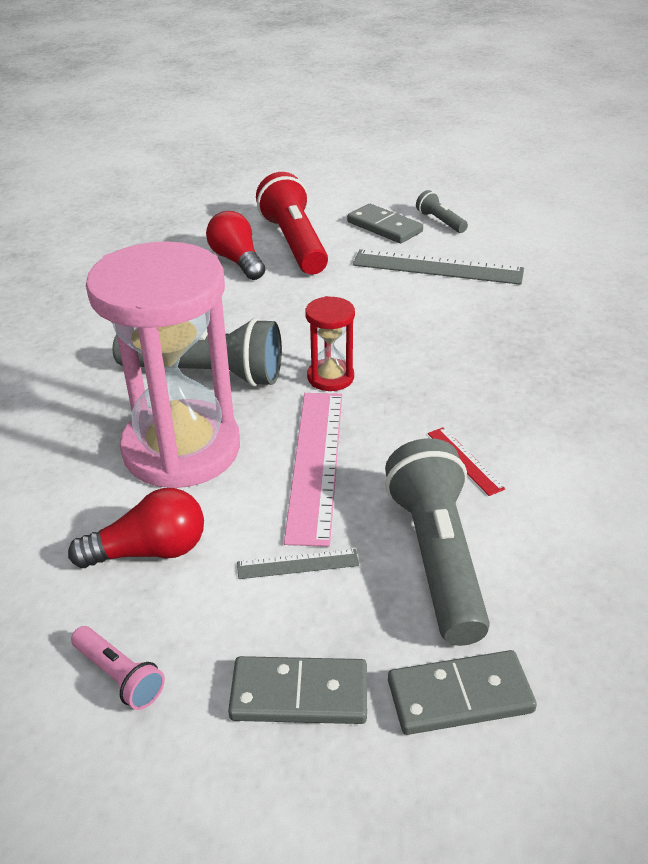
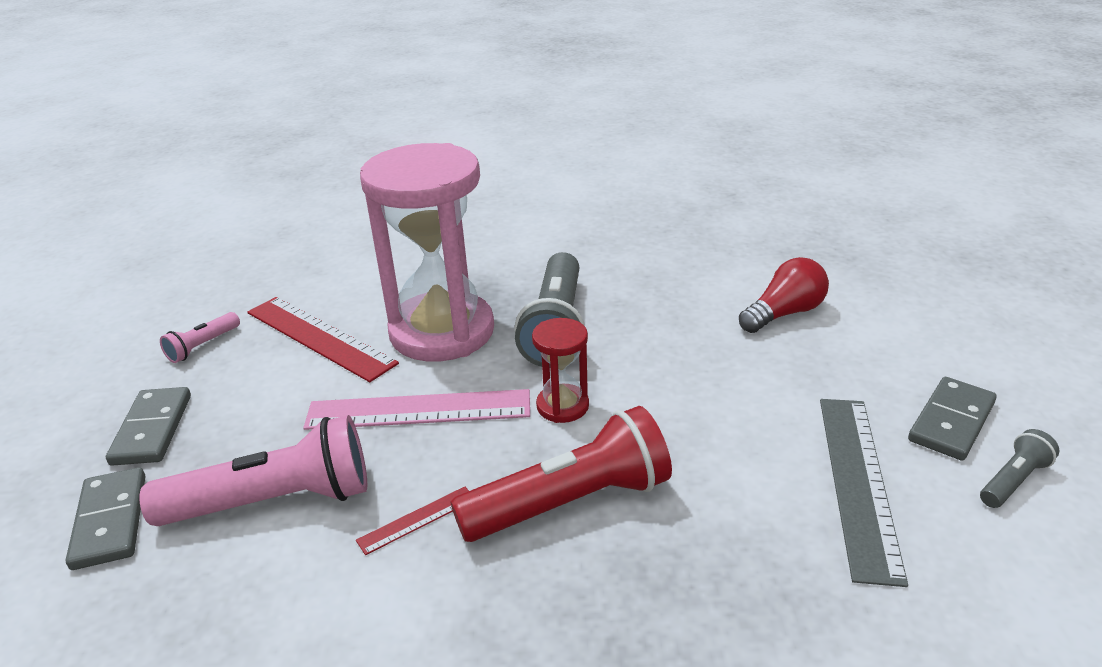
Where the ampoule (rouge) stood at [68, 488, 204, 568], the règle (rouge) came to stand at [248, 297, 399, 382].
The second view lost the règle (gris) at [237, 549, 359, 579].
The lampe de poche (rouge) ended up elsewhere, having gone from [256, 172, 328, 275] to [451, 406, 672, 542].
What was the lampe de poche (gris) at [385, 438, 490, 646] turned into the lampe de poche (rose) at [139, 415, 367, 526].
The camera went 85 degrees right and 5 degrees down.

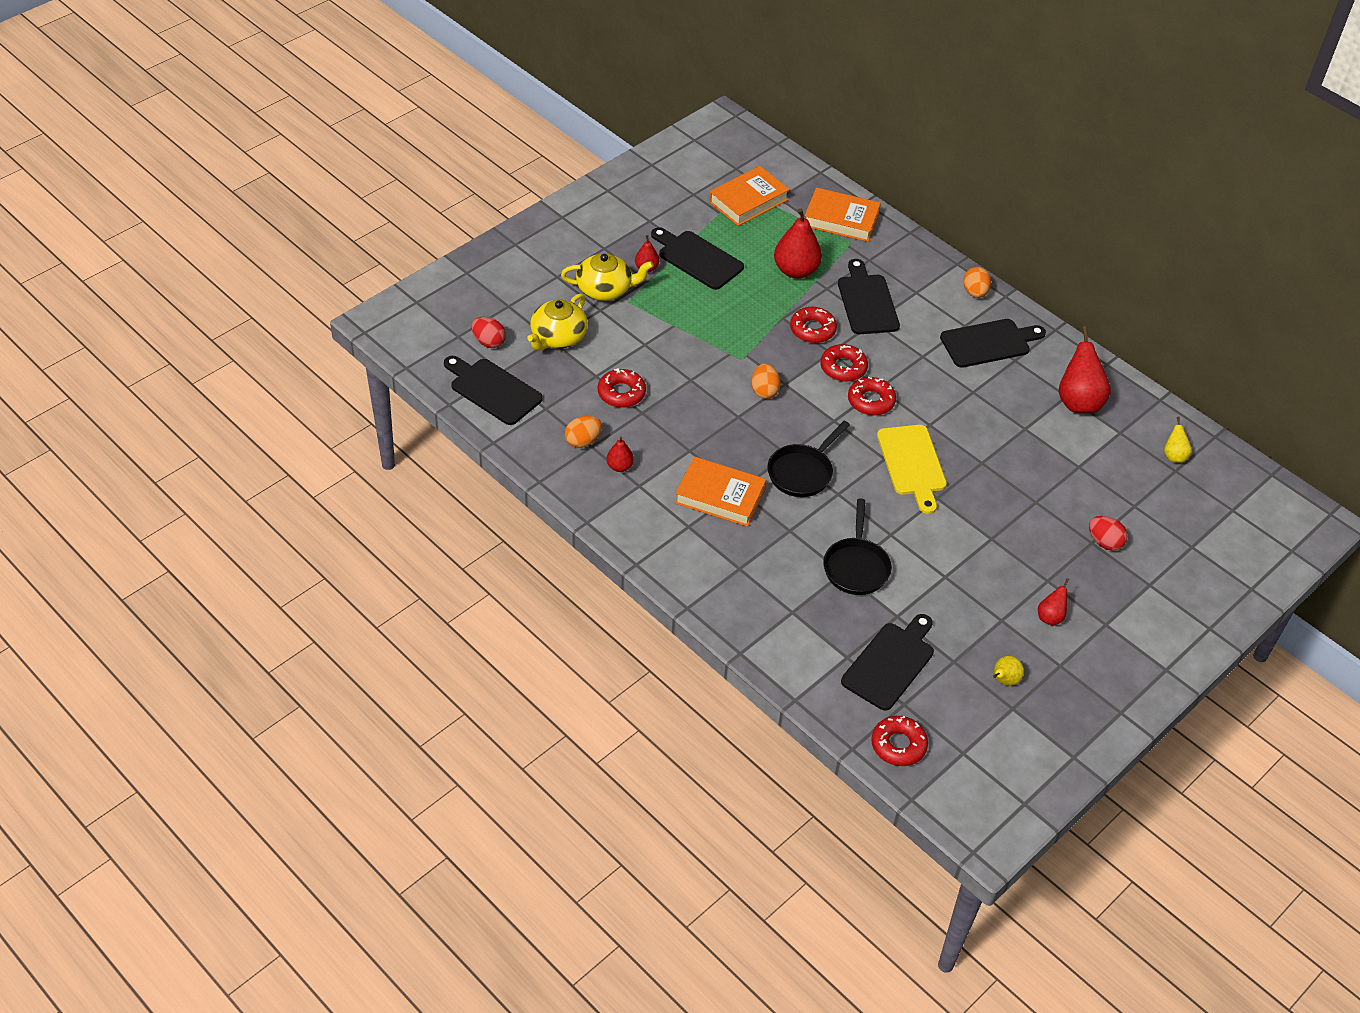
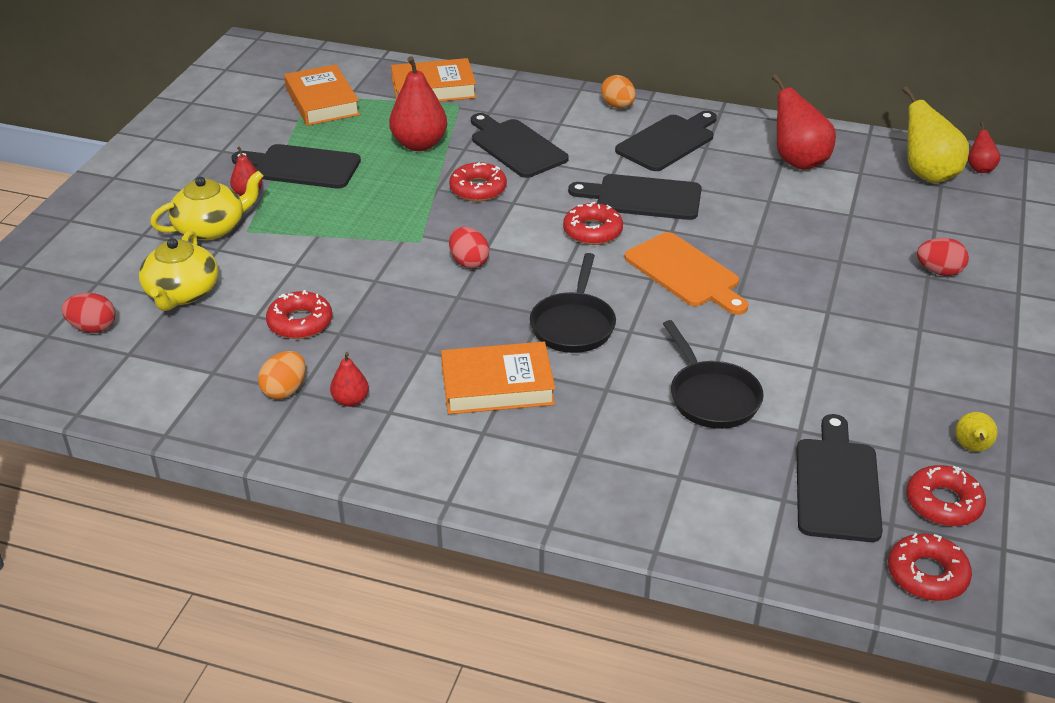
The planche à découper (noir) ended up elsewhere, having gone from [444, 356, 543, 425] to [568, 174, 702, 220].
The livre (orange) at [709, 166, 790, 226] ended up facing another way, 45 degrees counterclockwise from before.
What was the œuf (orange) at [751, 363, 781, 399] turned into the œuf (rouge) at [449, 227, 489, 269].
The beignet (rouge) ended up elsewhere, having gone from [821, 344, 868, 382] to [906, 465, 986, 526].
What was the planche à découper (jaune) at [877, 425, 947, 514] turned into the planche à découper (orange) at [624, 232, 748, 315].
The poire (rouge) ended up elsewhere, having gone from [1038, 578, 1069, 626] to [968, 122, 1000, 173].
The size of the poire (jaune) at [1164, 416, 1192, 462] changed by a factor of 1.93.
The camera went 25 degrees left and 10 degrees down.

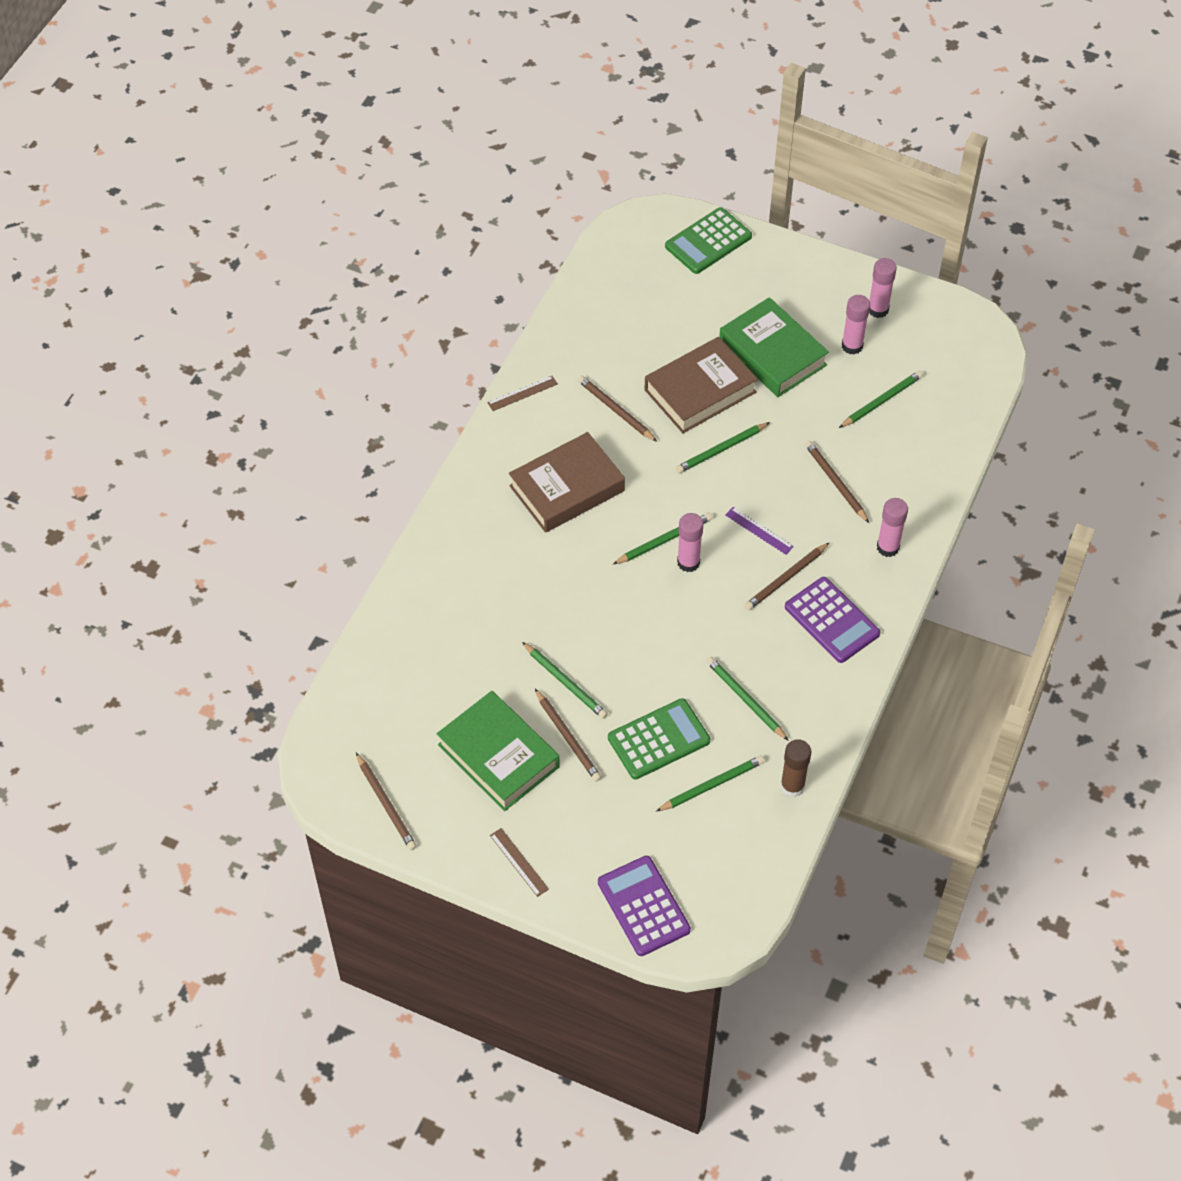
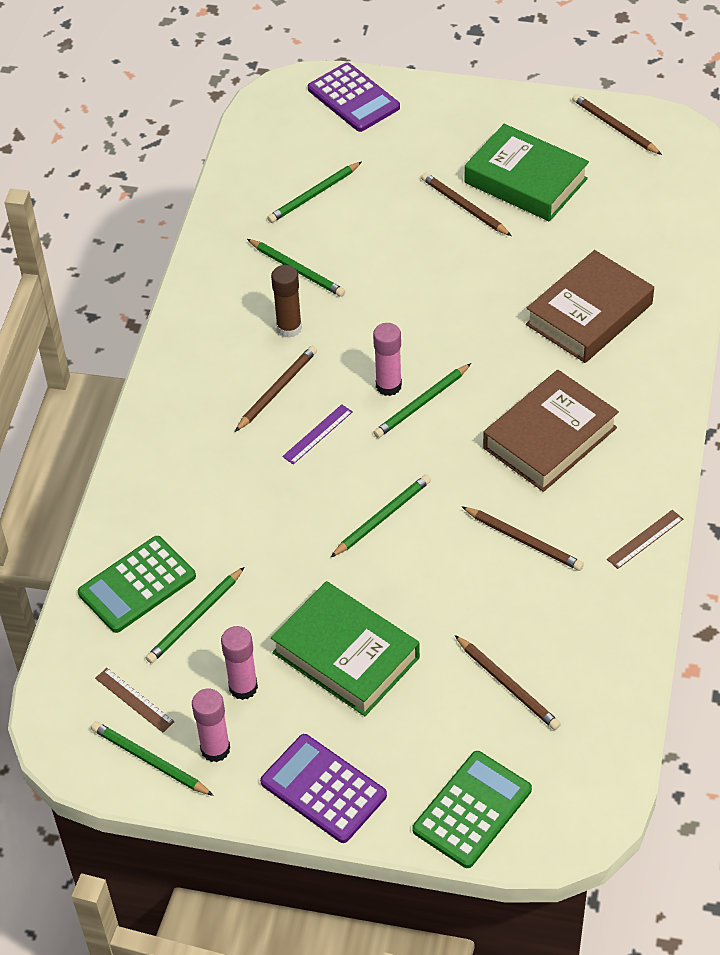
The règle (marron) ended up elsewhere, having gone from [490, 828, 549, 897] to [95, 668, 174, 732].
The crayon (vert) ended up elsewhere, having gone from [522, 642, 608, 719] to [91, 721, 214, 796].
The calculatrice (vert) ended up elsewhere, having gone from [608, 698, 710, 779] to [78, 536, 196, 633].
The livre (marron) ended up elsewhere, having gone from [645, 337, 758, 433] to [526, 250, 654, 363].
The règle (violet) at [725, 507, 794, 555] ended up facing another way, 75 degrees counterclockwise from before.
The bâton de colle (marron) ended up elsewhere, having gone from [781, 739, 811, 797] to [271, 265, 302, 338].
The calculatrice (violet) ended up elsewhere, having gone from [785, 577, 880, 663] to [260, 734, 387, 843].
The crayon (marron) ended up elsewhere, having gone from [805, 440, 869, 523] to [454, 635, 561, 730].
The second view lost the bâton de colle (rose) at [877, 498, 908, 557].
The camera went 170 degrees right and 5 degrees down.

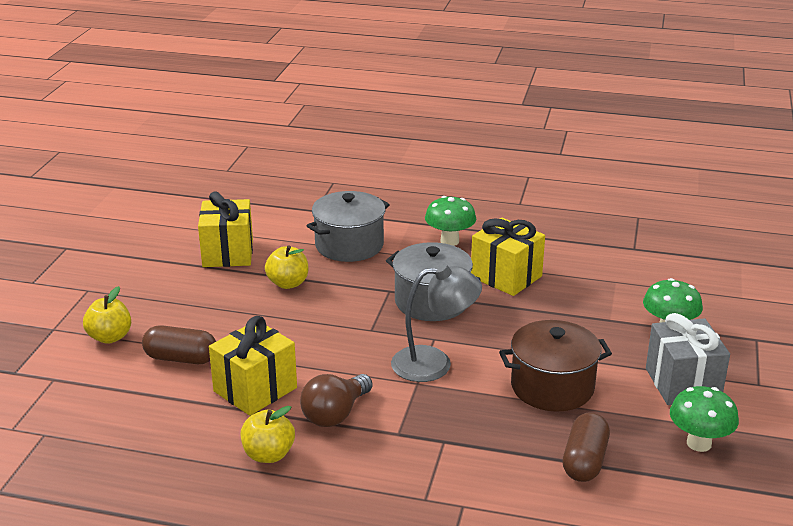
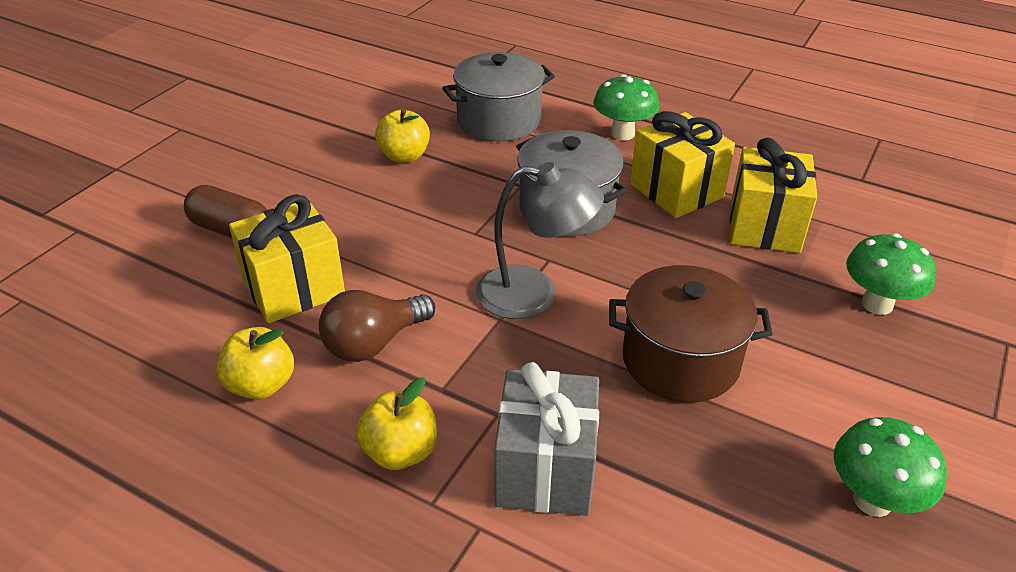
The pomme (jaune) ended up elsewhere, having gone from [83, 286, 131, 344] to [356, 378, 437, 470].
The cadeau (jaune) ended up elsewhere, having gone from [198, 191, 253, 267] to [730, 138, 817, 253].
The second view lost the gélule (marron) at [563, 412, 610, 482].
The cadeau (gris) ended up elsewhere, having gone from [646, 313, 730, 405] to [494, 362, 599, 516].
The camera went 15 degrees right and 10 degrees up.

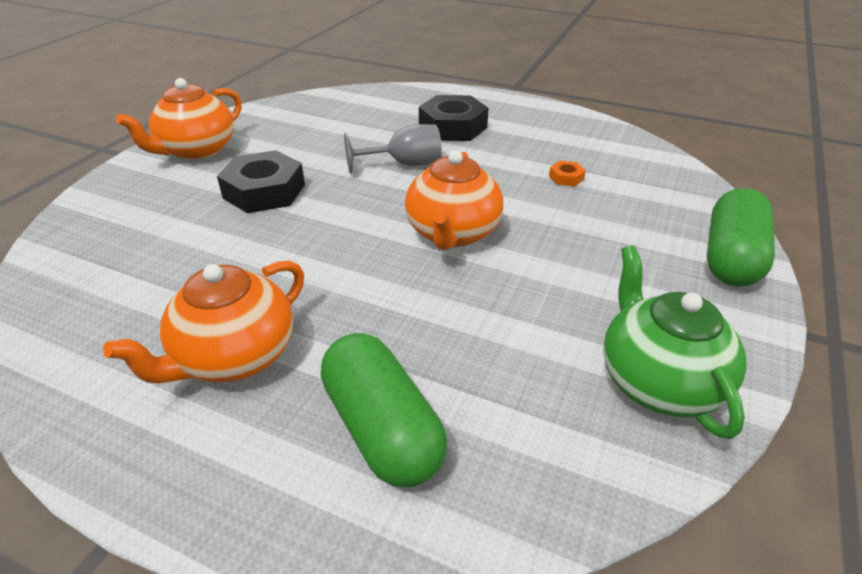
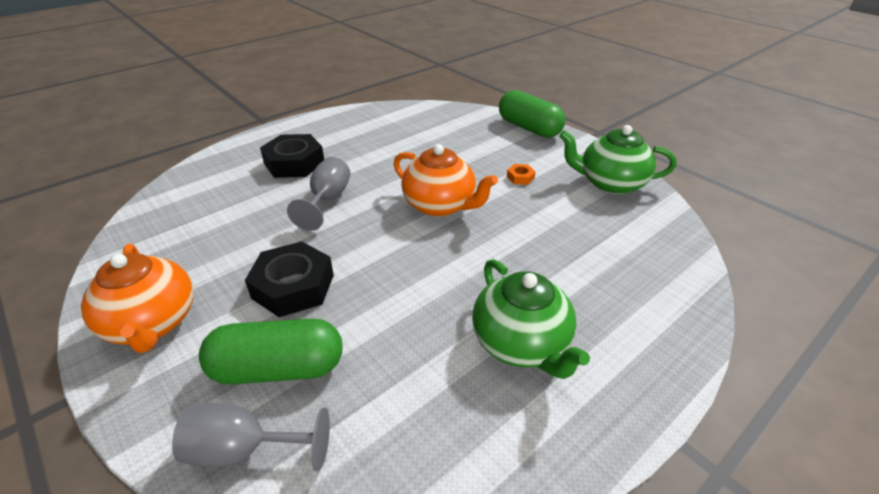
What was the théière (orange) at [103, 260, 304, 383] turned into the théière (vert) at [472, 259, 590, 379].
The gélule (vert) ended up elsewhere, having gone from [321, 333, 447, 487] to [199, 318, 343, 384].
The écrou (orange) ended up elsewhere, having gone from [549, 161, 586, 186] to [507, 164, 536, 185].
The second view gained the verre à pied (gris) at [172, 403, 330, 471].
The camera went 65 degrees left and 0 degrees up.

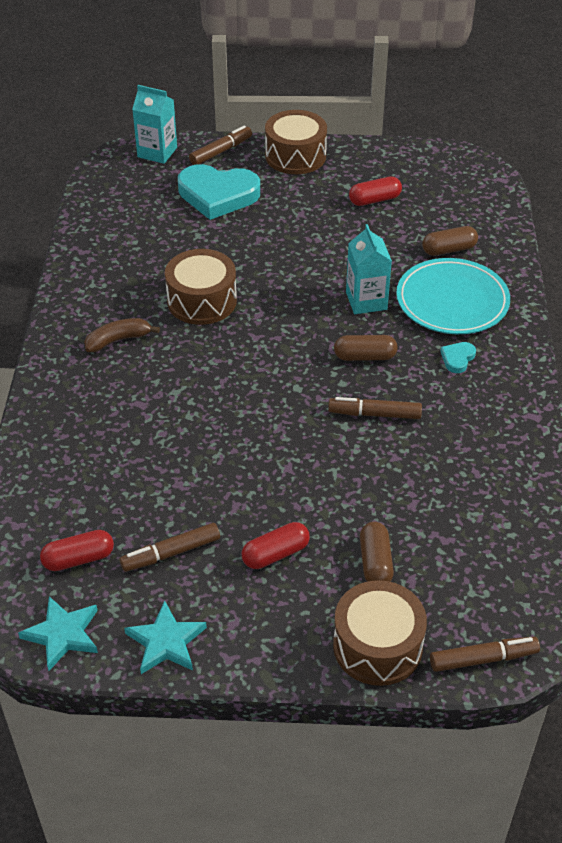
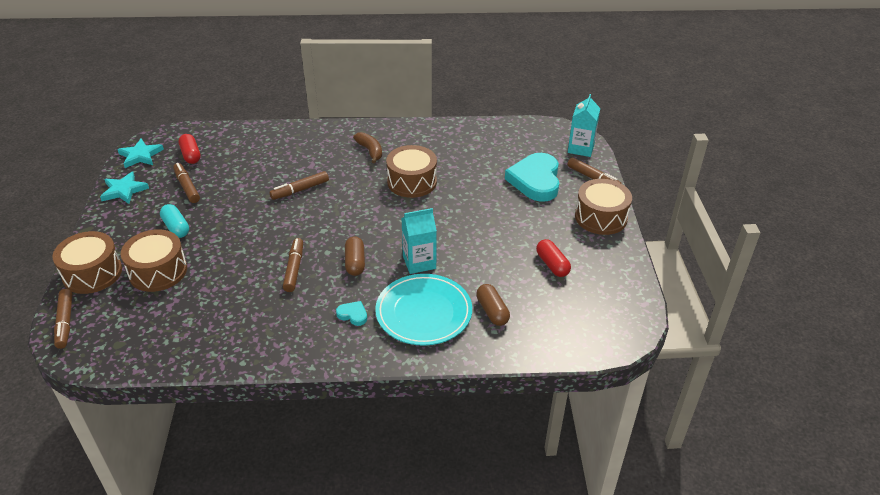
What was the gélule (rouge) at [242, 522, 310, 569] turned into the gélule (turquoise) at [160, 204, 189, 238].
Where the gélule (marron) stood at [360, 522, 394, 582], the tambour (marron) came to stand at [121, 229, 187, 292].
The second view gained the feutre (marron) at [269, 171, 329, 200].
The camera went 85 degrees right and 5 degrees down.

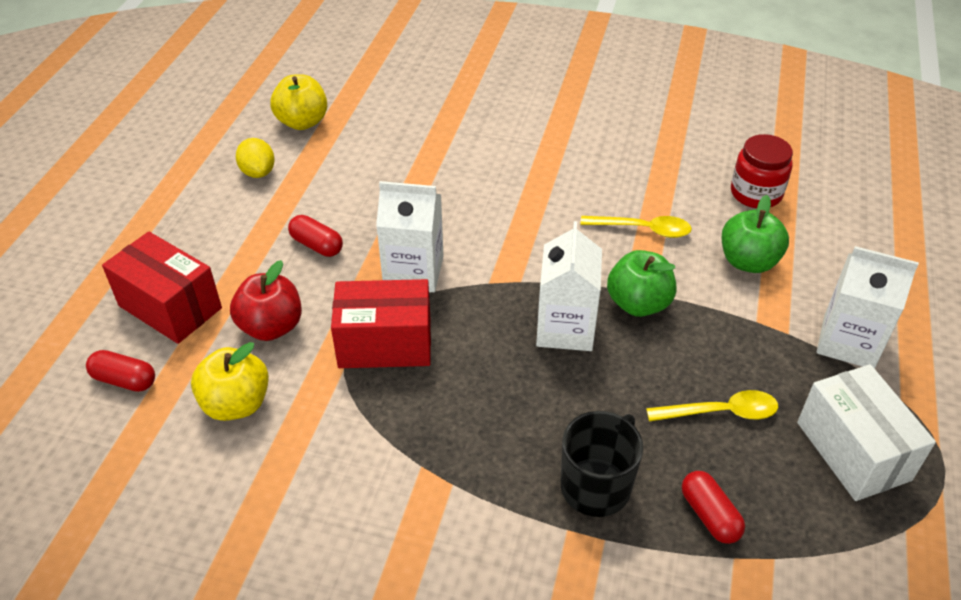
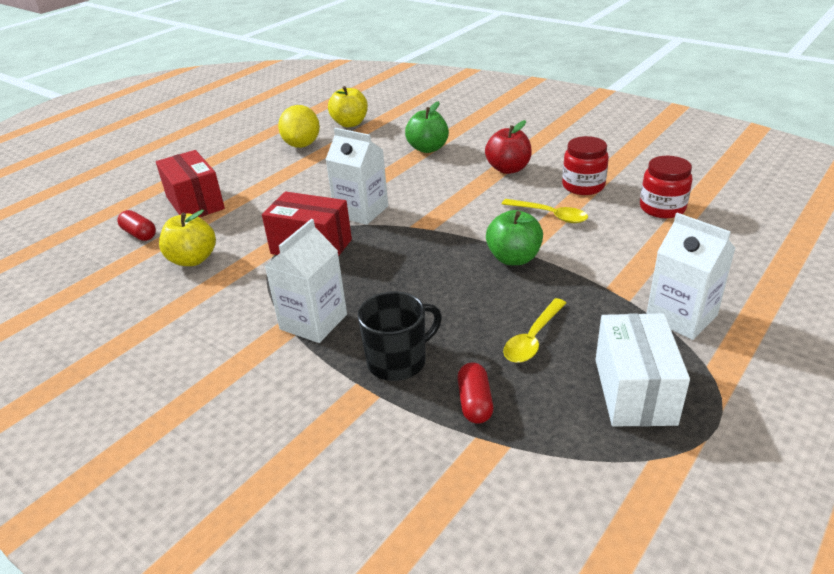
The pomme (rouge) ended up elsewhere, having gone from [230, 260, 302, 341] to [485, 120, 532, 174].
The size of the citron (jaune) at [236, 138, 275, 178] changed by a factor of 1.53.
The second view lost the gélule (rouge) at [288, 215, 343, 257].
The brique de lait (blanc) ended up elsewhere, having gone from [536, 221, 602, 351] to [265, 219, 347, 343].
The cuillère (jaune) at [646, 390, 778, 422] ended up facing another way, 105 degrees clockwise from before.
The pomme (vert) ended up elsewhere, having gone from [722, 195, 789, 273] to [405, 101, 449, 153].
The second view gained the bocal (rouge) at [562, 136, 609, 195].
The camera went 25 degrees right and 10 degrees down.

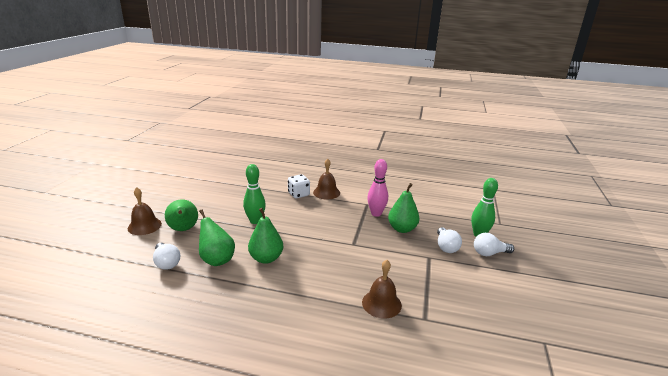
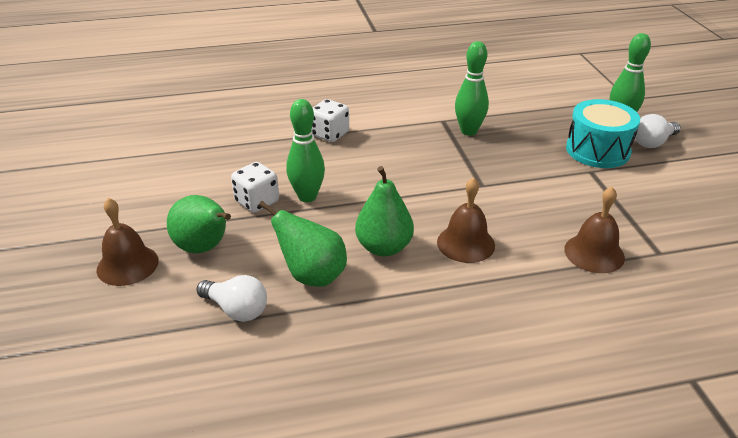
The cloche (marron) ended up elsewhere, having gone from [313, 159, 340, 199] to [437, 177, 495, 263].
What was the quille (rose) at [367, 159, 388, 217] turned into the quille (vert) at [455, 41, 489, 136].
The second view lost the poire (vert) at [388, 183, 419, 233].
Where the ampoule (blanc) stood at [437, 227, 462, 253], the tambour (turquoise) came to stand at [566, 99, 640, 168].
The second view gained the dé (blanc) at [231, 162, 279, 213].
The camera went 25 degrees left and 10 degrees up.

